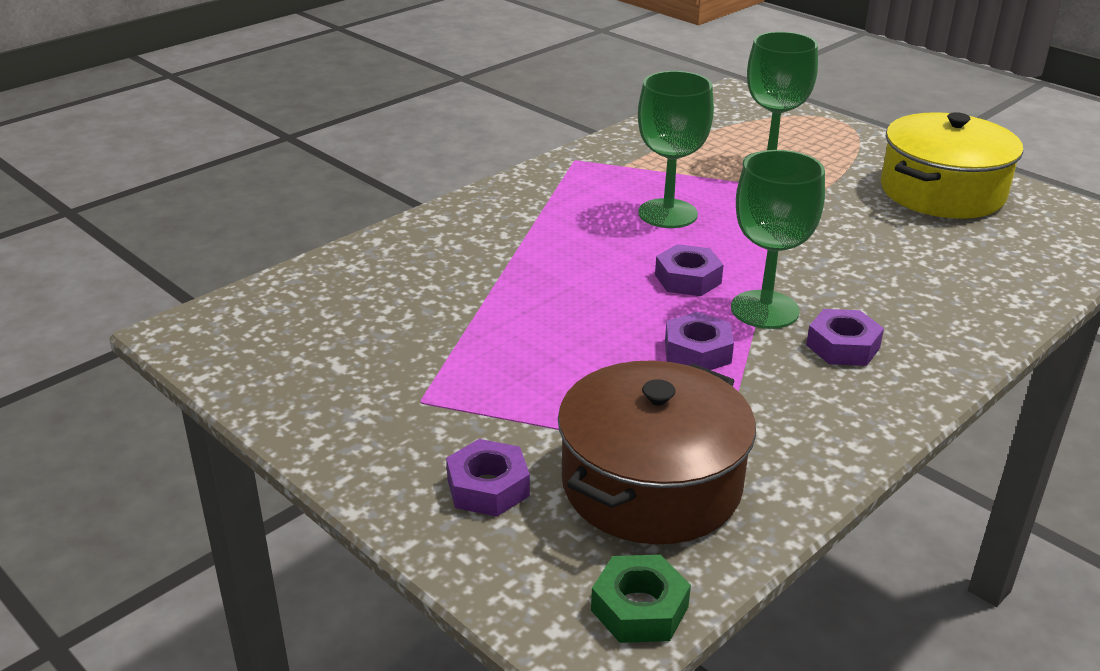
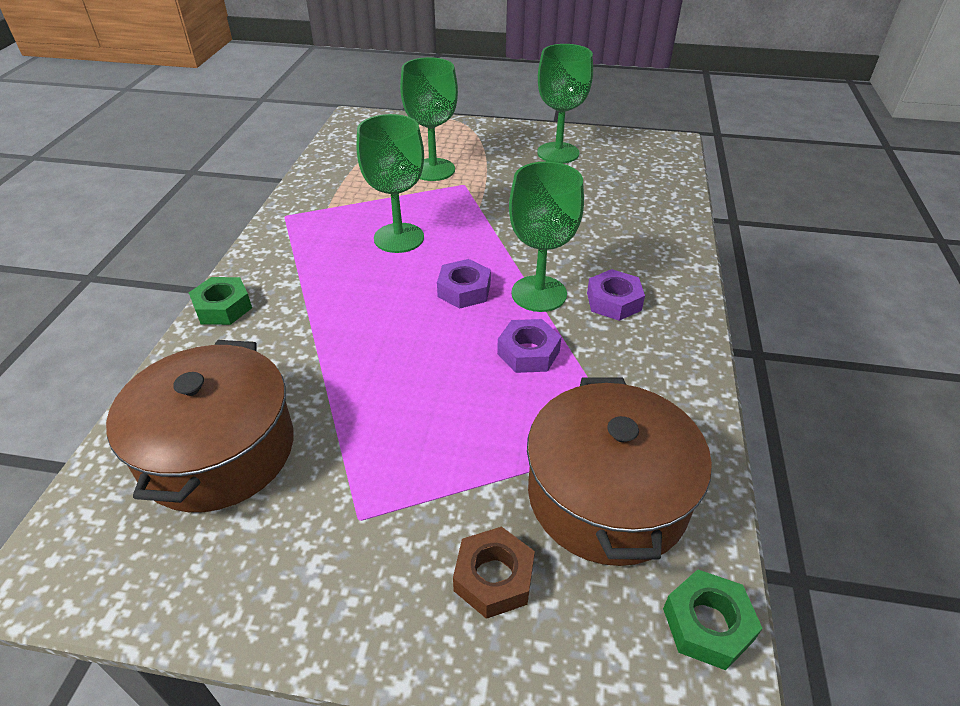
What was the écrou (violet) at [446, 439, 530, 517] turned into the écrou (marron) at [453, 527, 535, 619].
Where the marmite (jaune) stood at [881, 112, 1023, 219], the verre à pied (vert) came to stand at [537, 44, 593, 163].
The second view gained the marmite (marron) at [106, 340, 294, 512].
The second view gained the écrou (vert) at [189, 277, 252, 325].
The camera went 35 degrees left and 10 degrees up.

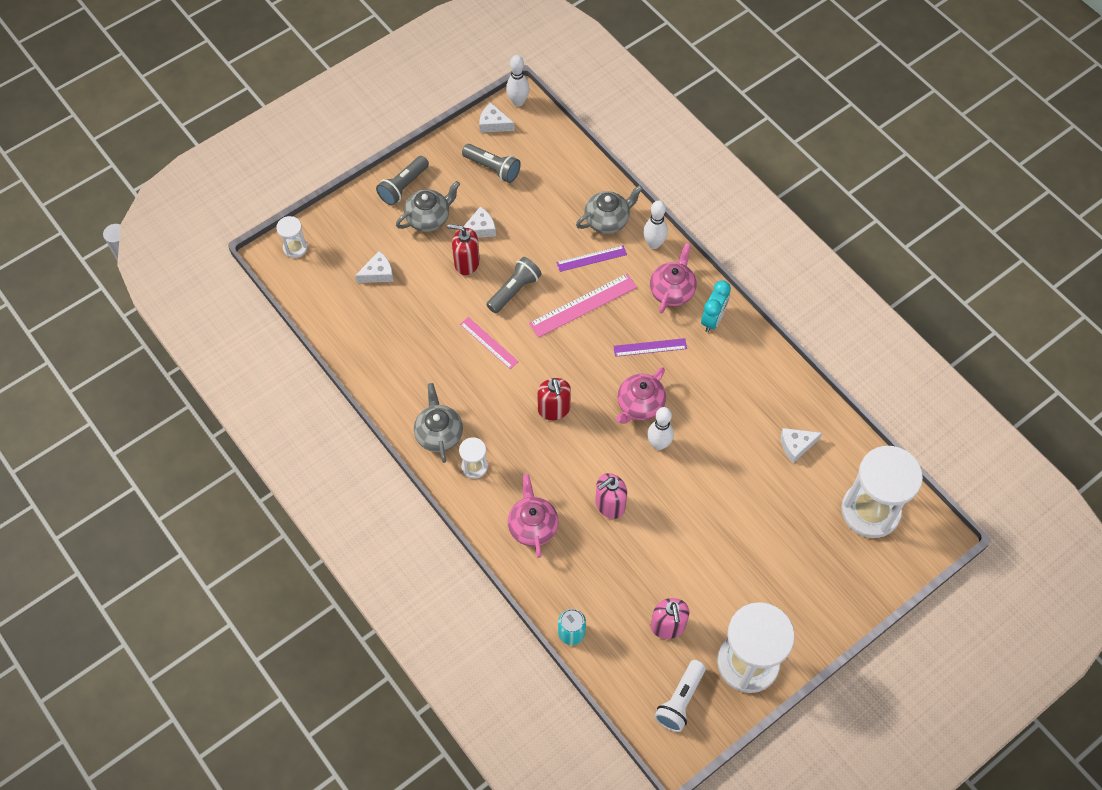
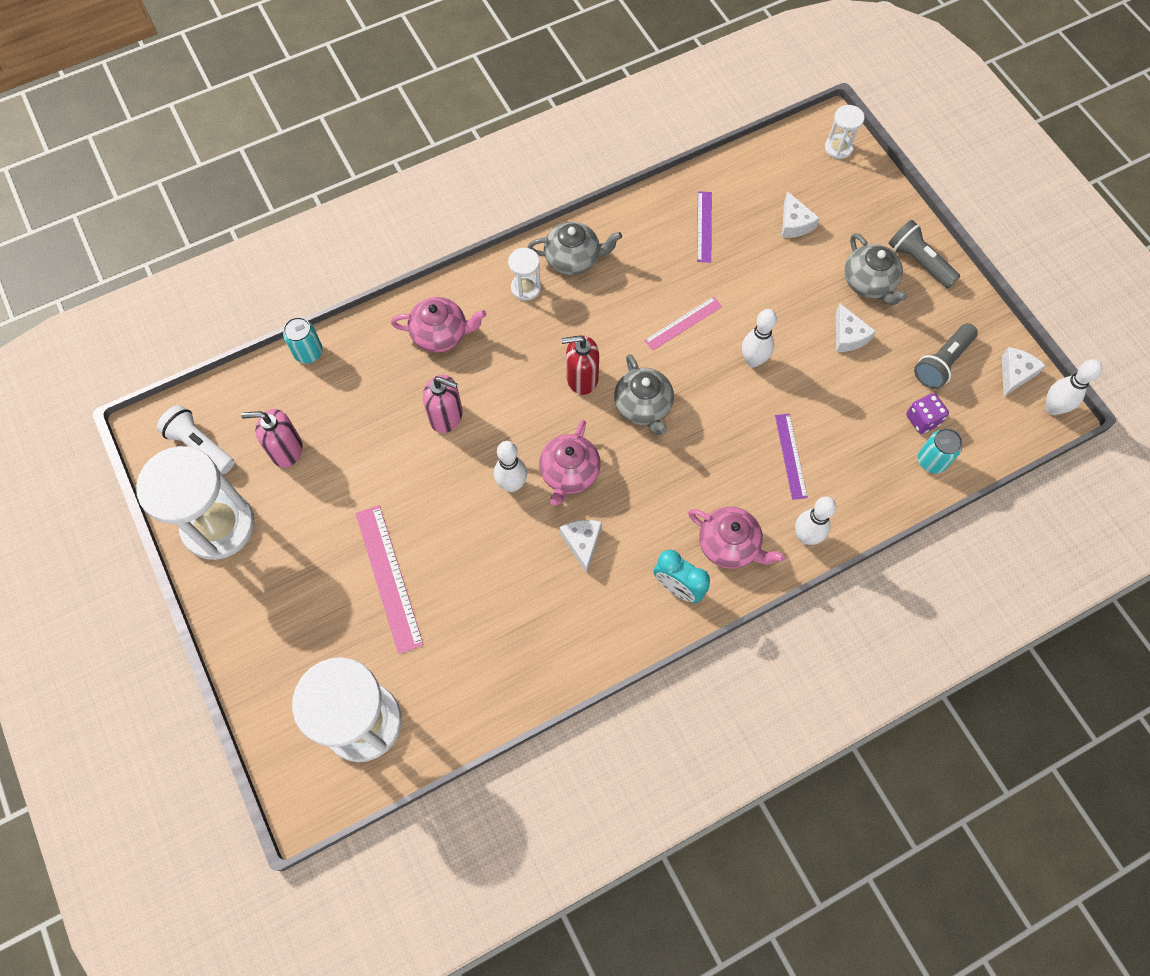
The second view lost the distributeur de savon (rouge) at [447, 224, 480, 275].
Where the lampe de poche (gris) stood at [486, 257, 542, 313], the quille (blanc) came to stand at [742, 309, 777, 368].
The règle (rose) ended up elsewhere, having gone from [529, 274, 637, 338] to [355, 505, 424, 654].
The théière (gris) ended up elsewhere, having gone from [576, 185, 643, 234] to [614, 354, 674, 435].
The distributeur de savon (rose) at [595, 473, 627, 519] ended up facing another way, 135 degrees clockwise from before.
The règle (violet) ended up elsewhere, having gone from [613, 338, 687, 357] to [697, 191, 712, 263].
The théière (rose) at [616, 367, 666, 424] ended up facing another way, 120 degrees counterclockwise from before.
The fromage (blanc) ended up elsewhere, having gone from [781, 428, 822, 463] to [559, 520, 602, 573].
The second view gained the dé (violet) at [906, 393, 949, 434].
The second view gained the canette (turquoise) at [918, 428, 963, 473].
The camera went 100 degrees right and 5 degrees up.

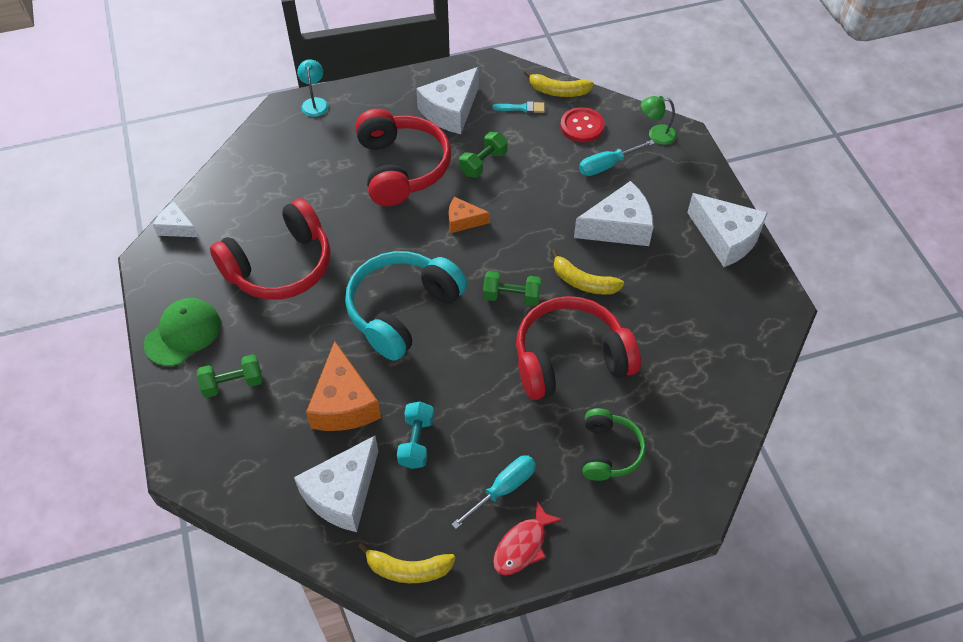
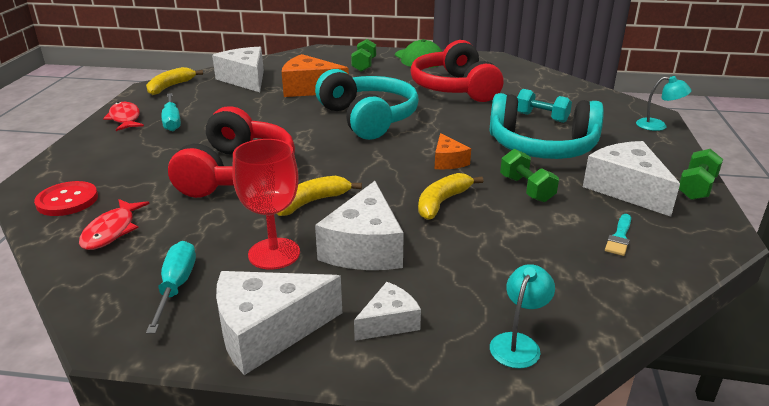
The fromage (blanc) ended up elsewhere, having gone from [153, 202, 198, 237] to [354, 282, 421, 341].
What was the casque audio (rouge) at [355, 109, 451, 206] turned into the casque audio (turquoise) at [490, 93, 604, 159].
The haltère (turquoise) ended up elsewhere, having gone from [397, 401, 434, 469] to [517, 89, 572, 123].
The fromage (orange) at [448, 197, 490, 233] ended up facing another way, 135 degrees clockwise from before.
The haltère (vert) ended up elsewhere, having gone from [483, 271, 541, 306] to [679, 149, 723, 200].
The banane (jaune) ended up elsewhere, having gone from [524, 70, 594, 97] to [418, 173, 483, 220].
The bouton (rouge) ended up elsewhere, having gone from [561, 107, 604, 142] to [34, 181, 98, 216].
The tournevis (turquoise) ended up elsewhere, having gone from [579, 140, 655, 176] to [146, 241, 196, 334].
The second view lost the casque audio (vert) at [583, 408, 646, 481].
What was the lampe (vert) at [641, 96, 677, 145] turned into the lampe (turquoise) at [490, 264, 555, 369].
The second view gained the poisson (rouge) at [79, 199, 150, 250].
The second view gained the verre à pied (rouge) at [232, 139, 300, 269].
The camera went 115 degrees right and 25 degrees down.

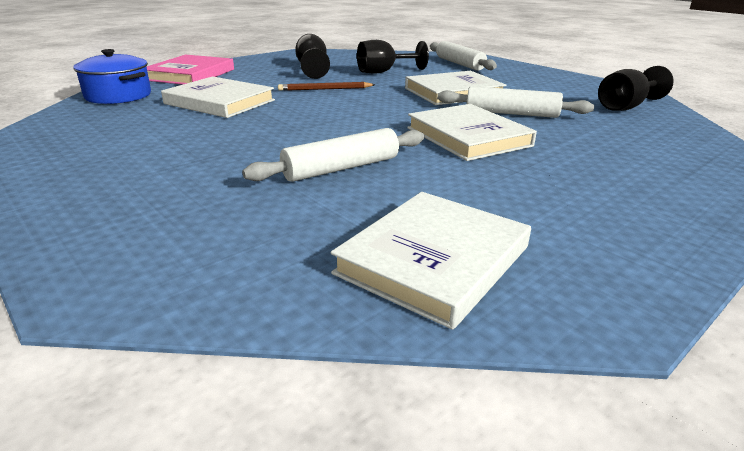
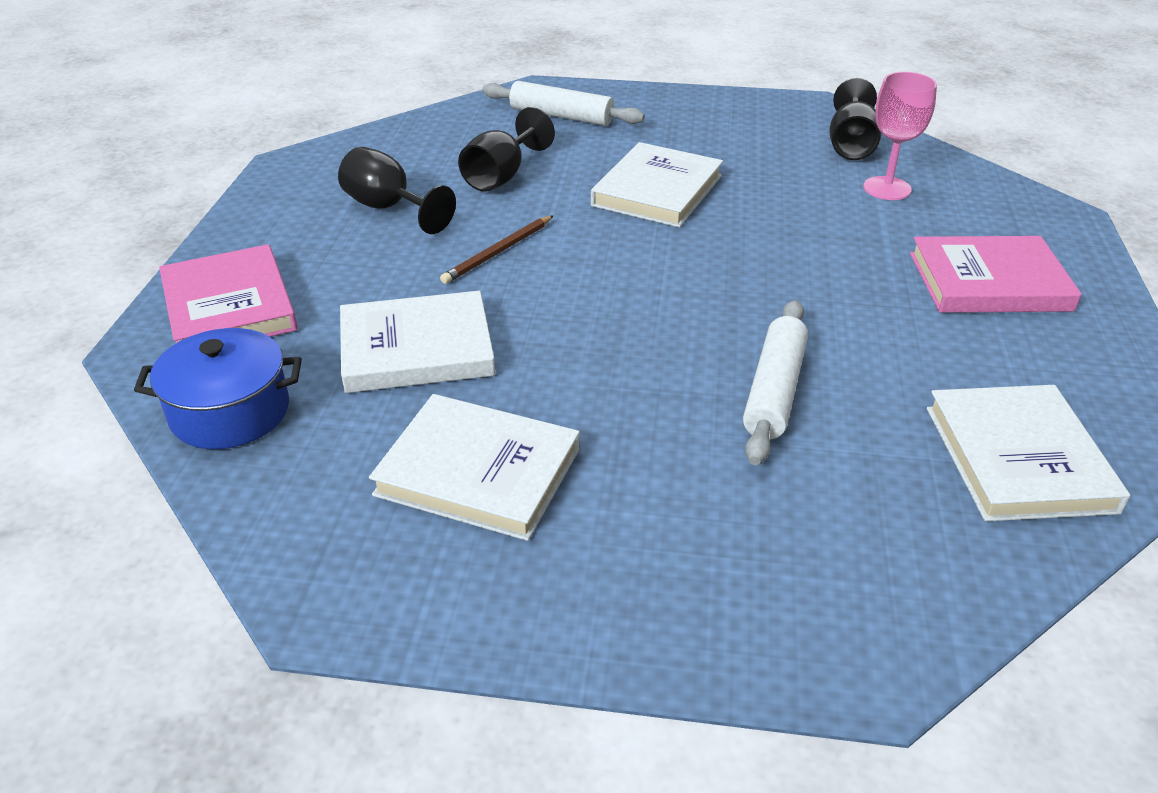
The livre (blanc) ended up elsewhere, having gone from [407, 104, 537, 161] to [369, 394, 580, 541].
The second view lost the rouleau à pâtisserie (blanc) at [437, 86, 594, 118].
The second view gained the verre à pied (rose) at [863, 72, 937, 200].
The second view gained the livre (rose) at [910, 236, 1082, 313].
The camera went 40 degrees left and 10 degrees up.

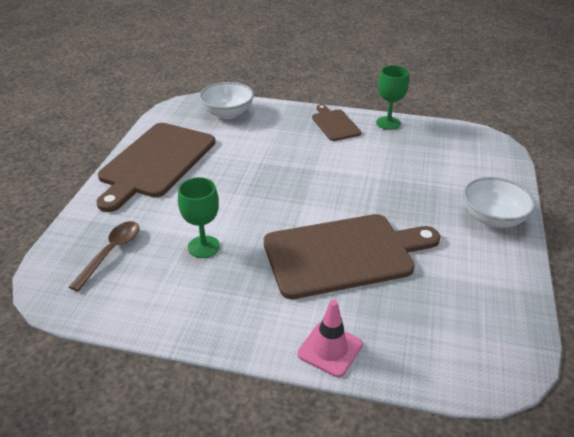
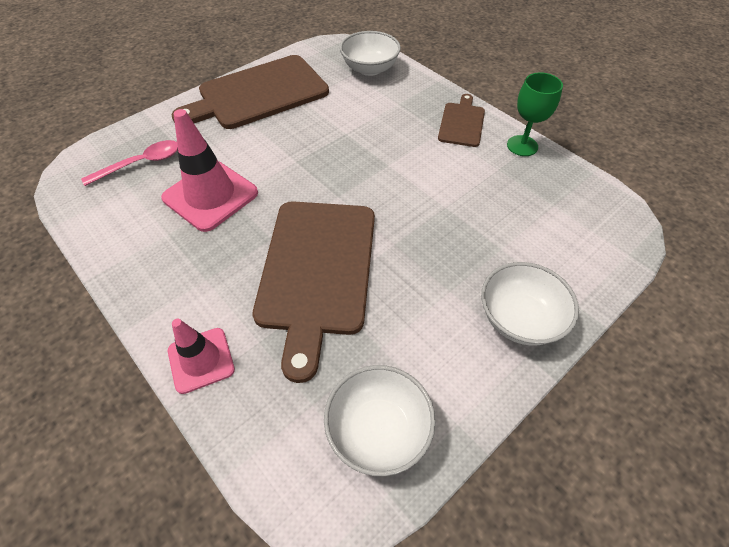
What was the cuillère (marron) at [69, 221, 139, 291] turned into the cuillère (rose) at [81, 140, 178, 186].
Where the verre à pied (vert) stood at [178, 177, 220, 258], the cône de chantier (rose) came to stand at [161, 109, 258, 232].
The planche à découper (marron) at [264, 214, 440, 299] ended up facing another way, 75 degrees clockwise from before.
The second view gained the bol (blanc) at [324, 365, 436, 476].
The camera went 35 degrees right and 15 degrees up.

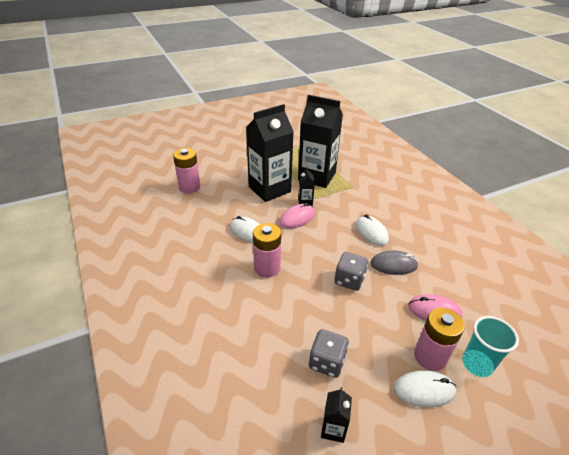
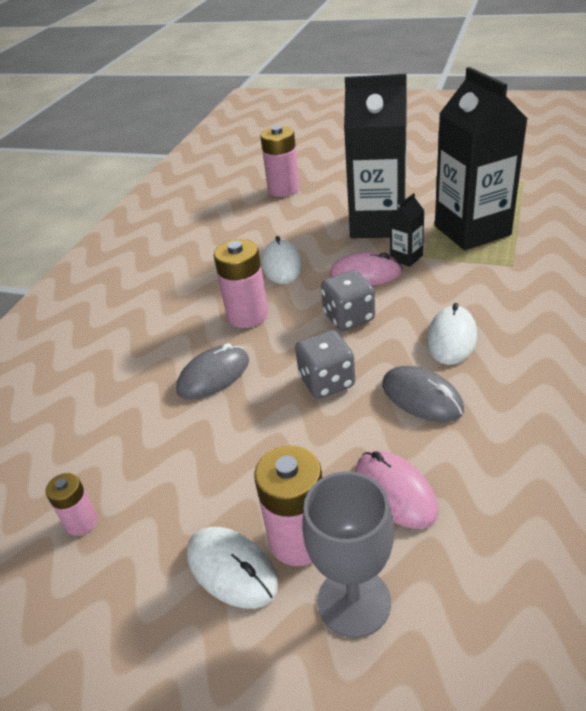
The dé (gris) ended up elsewhere, having gone from [309, 329, 349, 378] to [321, 270, 375, 331].
Where the brique de lait (noir) stood at [321, 387, 352, 443], the pile (rose) came to stand at [45, 473, 98, 536].
Where the gobelet (turquoise) stood at [462, 316, 519, 377], the verre à pied (gris) came to stand at [302, 471, 394, 638].
The second view gained the souris (gris) at [176, 343, 249, 399].
The camera went 50 degrees right and 0 degrees up.

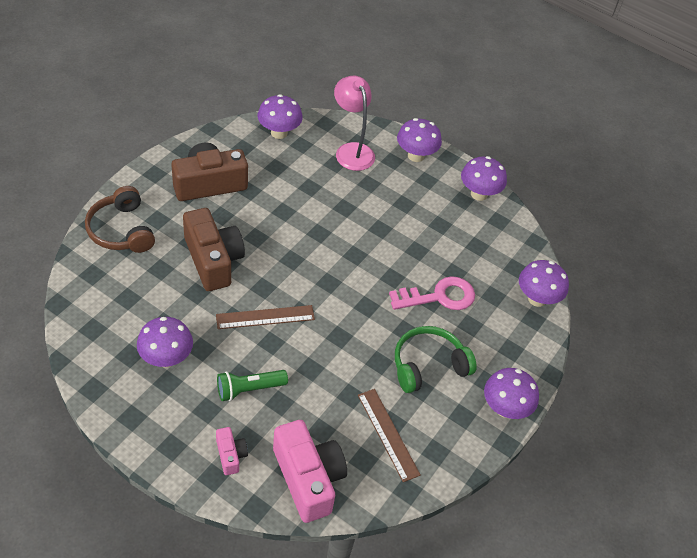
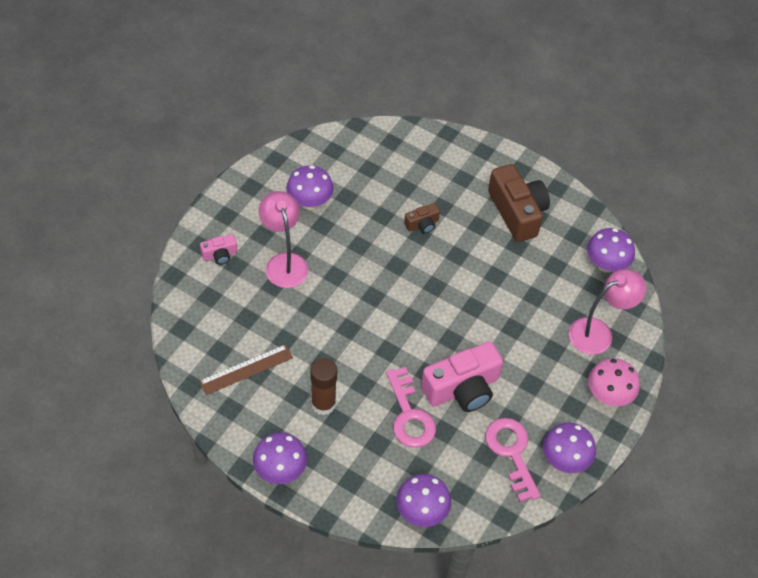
The second view lost the casque audio (marron) at [85, 186, 155, 253].
The size of the appareil photo (marron) at [183, 208, 245, 291] changed by a factor of 0.48.
The second view lost the règle (marron) at [216, 305, 315, 329].
Where the lampe de poche (vert) stood at [217, 370, 288, 401], the lampe (rose) came to stand at [258, 191, 309, 288].
The appareil photo (rose) ended up elsewhere, having gone from [273, 420, 347, 523] to [421, 341, 503, 412].
Where the casque audio (vert) stood at [395, 326, 477, 393], the bâton de colle (marron) came to stand at [310, 358, 337, 415].
What was the champignon (violet) at [397, 118, 442, 162] turned into the champignon (rose) at [588, 358, 640, 406].
The second view gained the clé (rose) at [485, 418, 541, 502].
The camera went 90 degrees right and 5 degrees up.

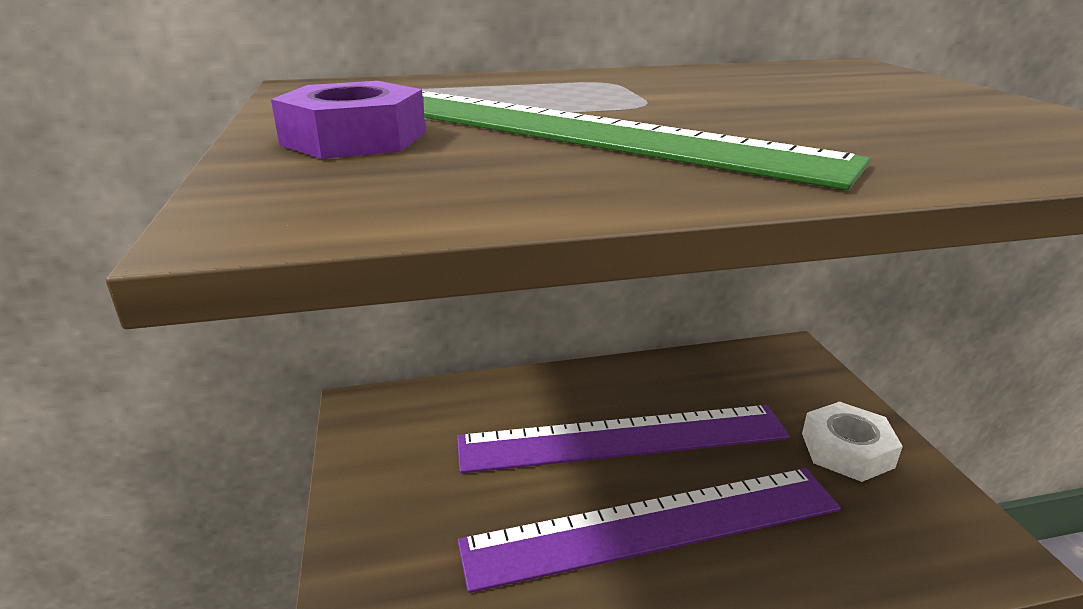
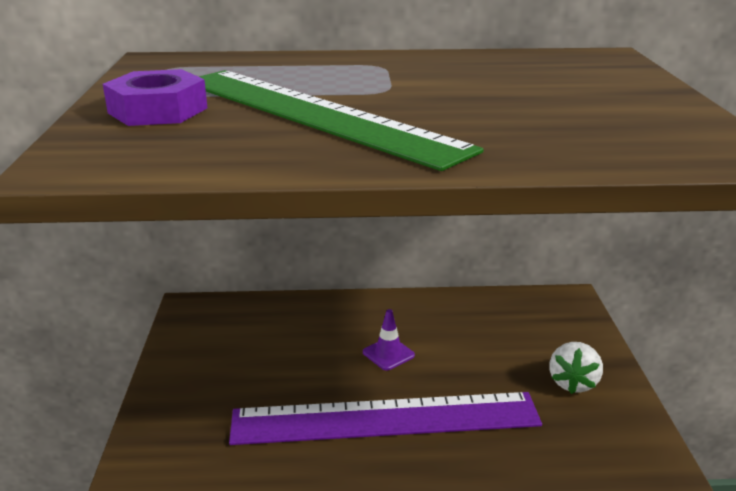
Where the règle (violet) stood at [457, 405, 790, 473], the cône de chantier (violet) came to stand at [363, 309, 415, 370].
Where the écrou (blanc) stood at [802, 402, 903, 482], the fraise (blanc) came to stand at [549, 342, 603, 394].
The camera went 10 degrees right and 0 degrees up.

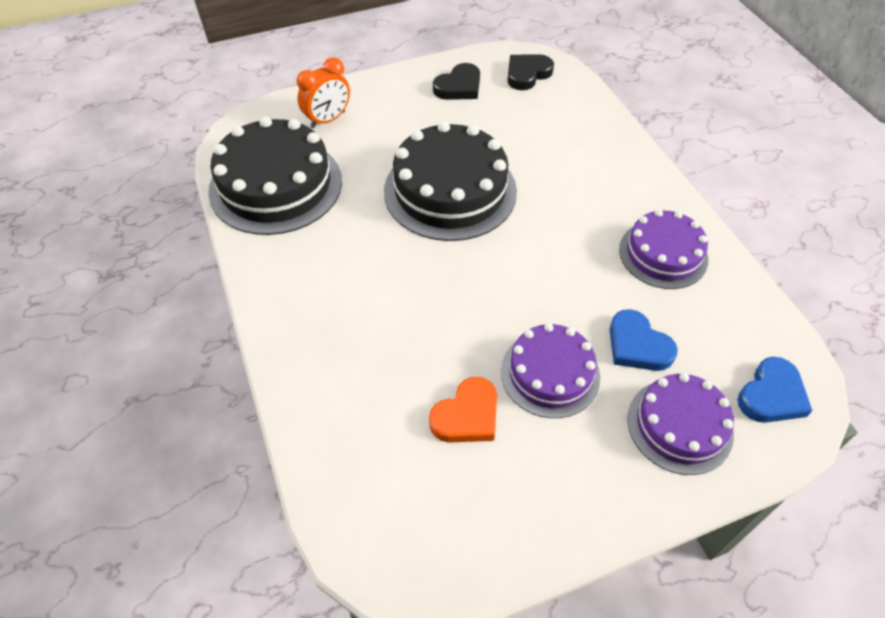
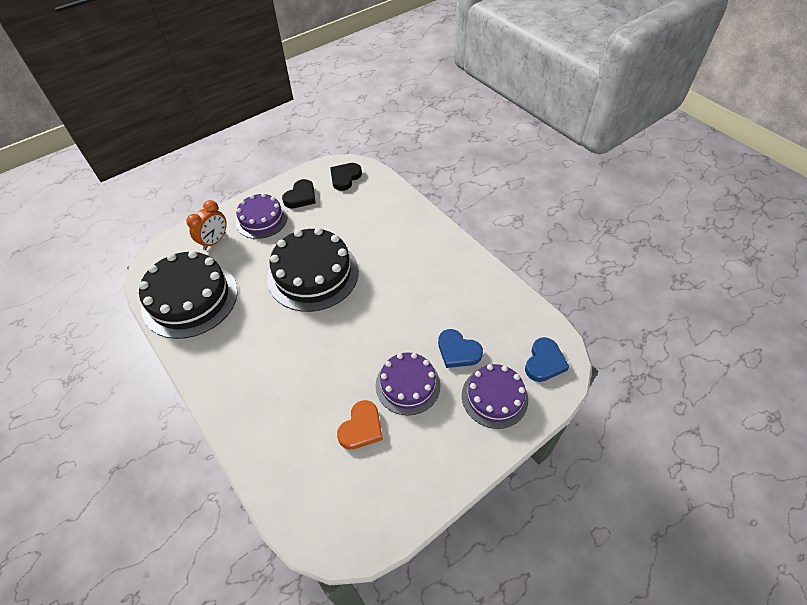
The gâteau (violet) ended up elsewhere, having gone from [619, 209, 708, 289] to [236, 193, 288, 239].
The camera went 15 degrees left and 0 degrees up.

